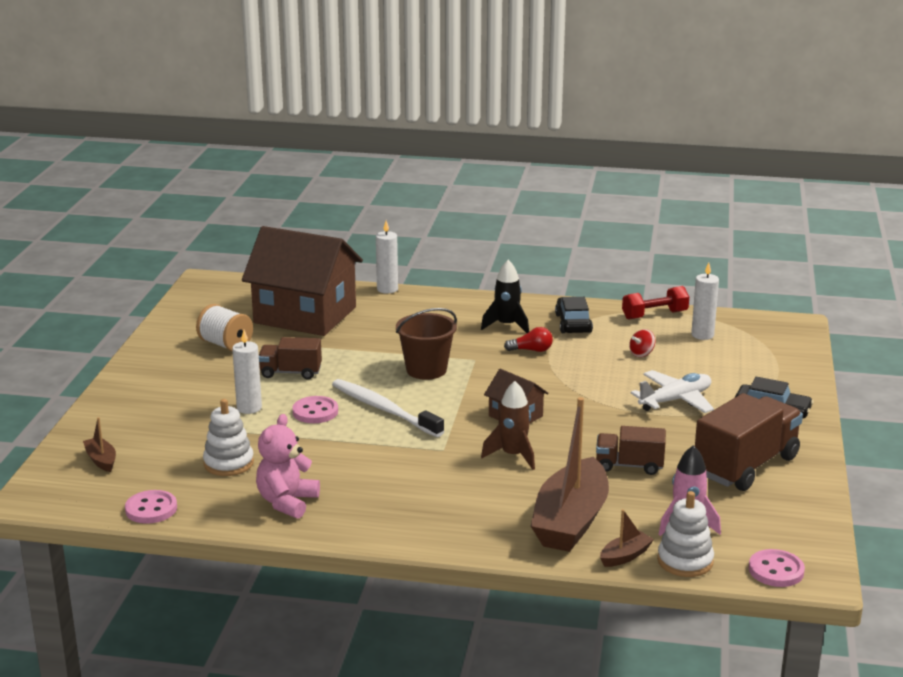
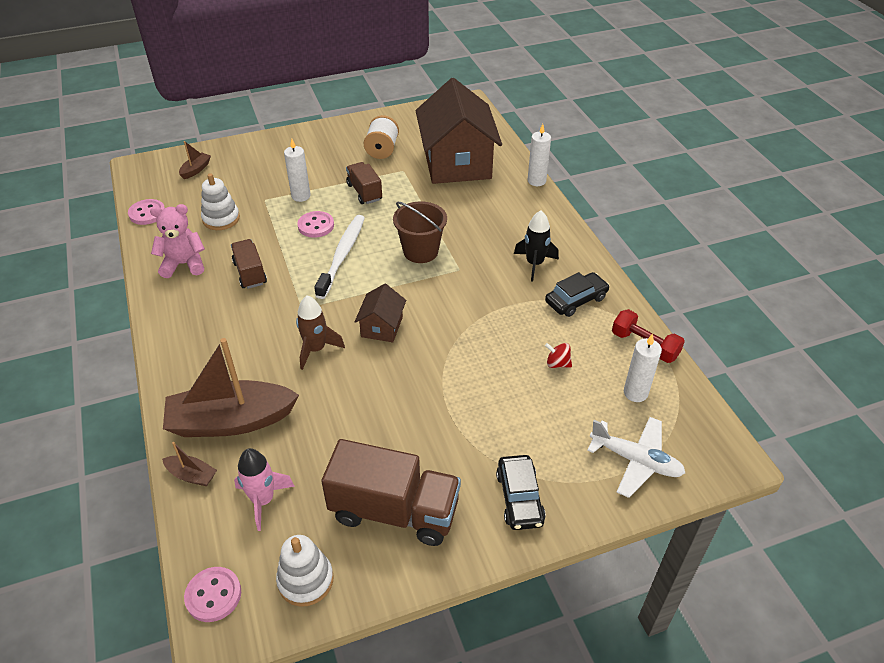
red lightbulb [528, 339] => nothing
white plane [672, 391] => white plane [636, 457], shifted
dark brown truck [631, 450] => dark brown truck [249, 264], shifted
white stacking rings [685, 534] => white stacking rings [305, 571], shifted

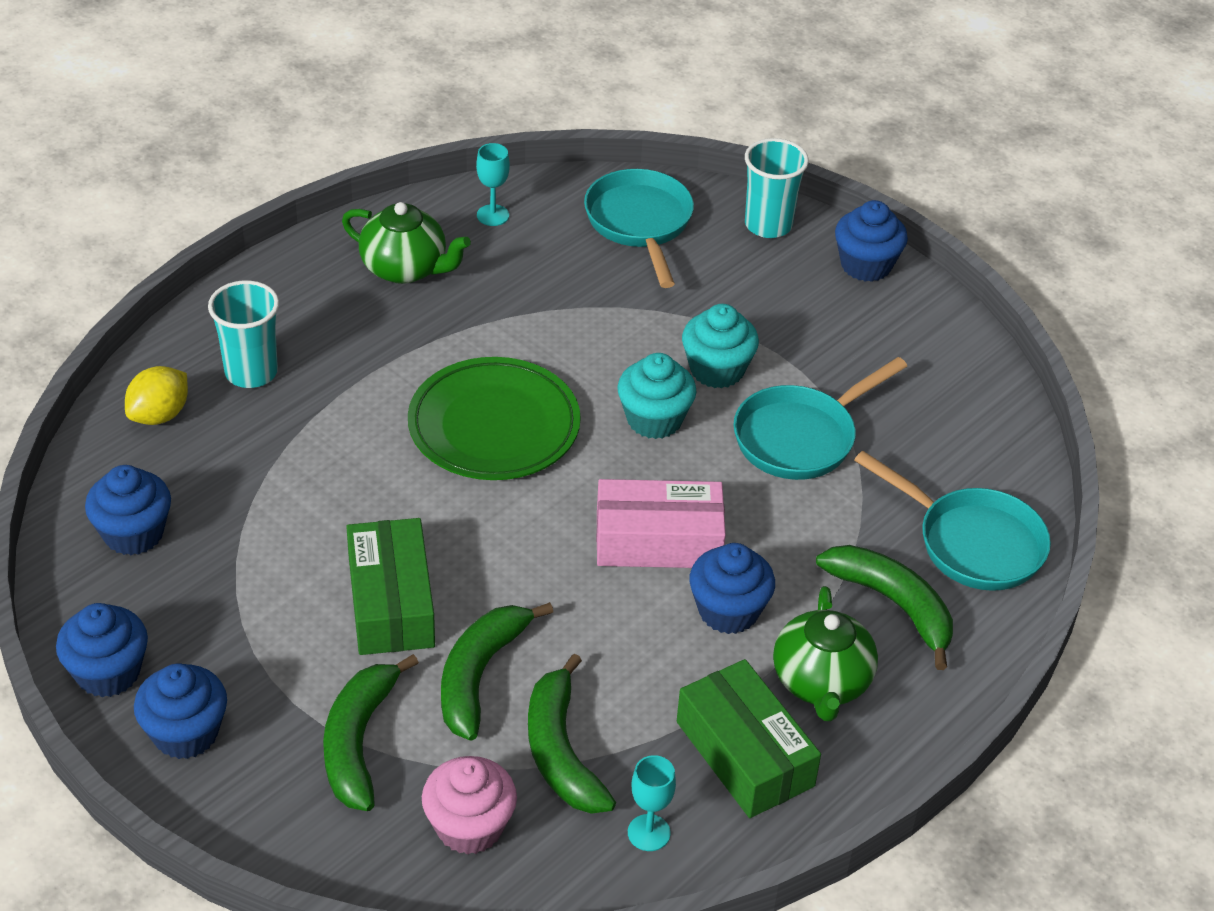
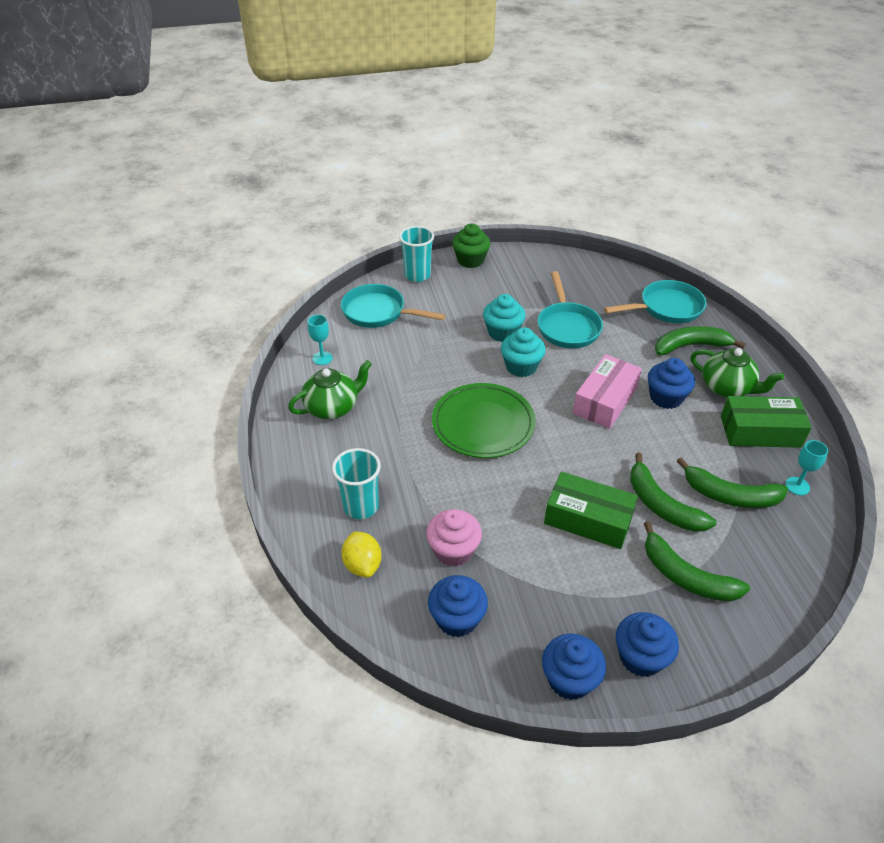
royal blue fairy cake [871, 241] => green fairy cake [471, 245]
pink fairy cake [469, 805] => pink fairy cake [454, 538], shifted

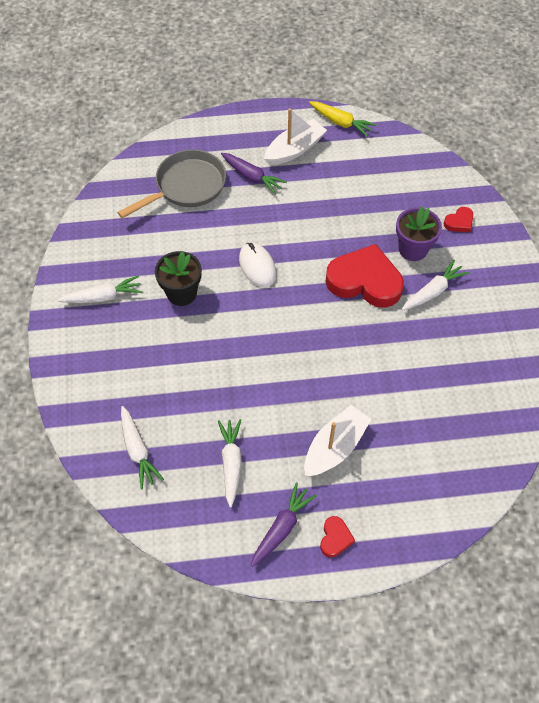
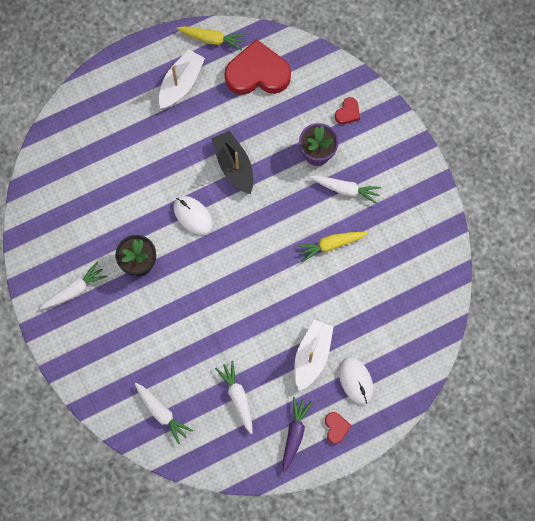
gray pan [171, 183] => nothing
royal purple root vegetable [254, 174] => nothing
red heart shape [365, 276] => red heart shape [258, 67], shifted
white root vegetable [435, 285] => white root vegetable [345, 190], 75 degrees clockwise
nothing => jet-black sailboat [232, 162]
nothing => bright yellow root vegetable [332, 247]
nothing => white computer mouse [356, 381]

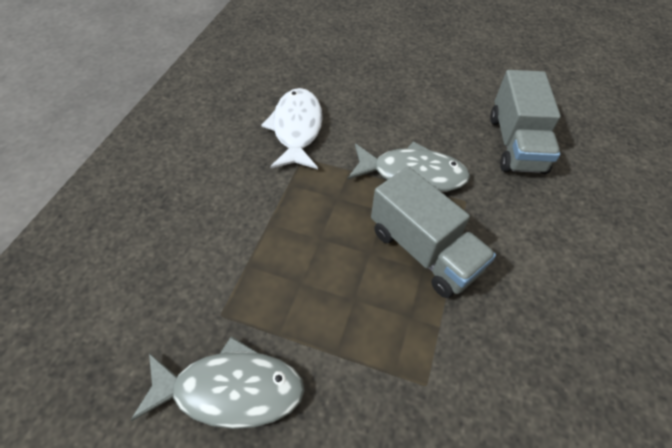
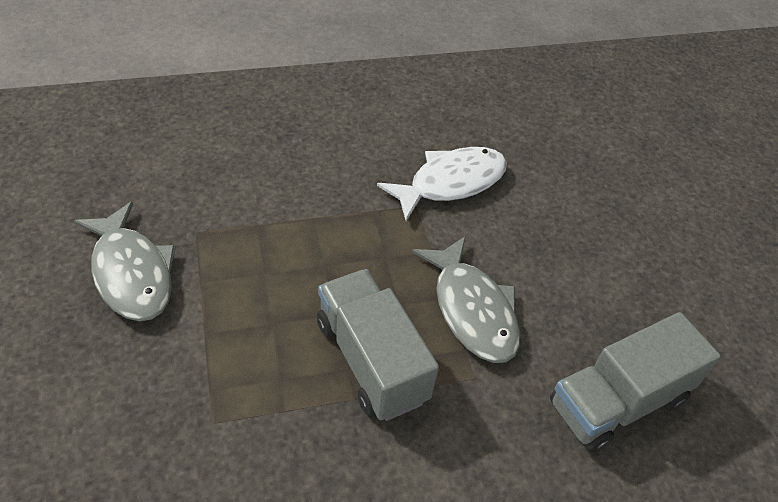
gray truck [433, 232] => gray truck [378, 345], 135 degrees clockwise

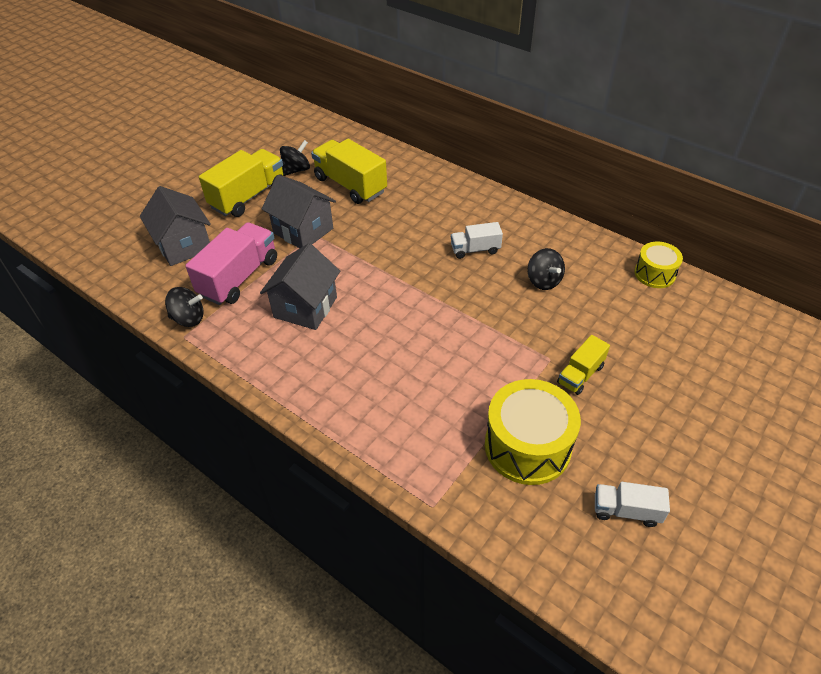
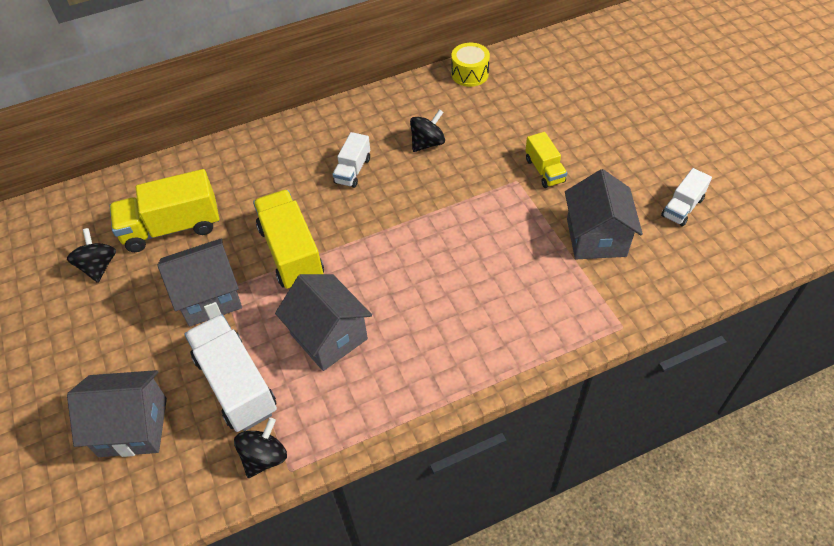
bright yellow truck [241, 183] => bright yellow truck [288, 239], shifted
pink truck [231, 263] => white truck [231, 373]
jet-black spinning top [546, 269] => jet-black spinning top [427, 130], 45 degrees counterclockwise
bright yellow toy drum [533, 432] => gray house [604, 214]

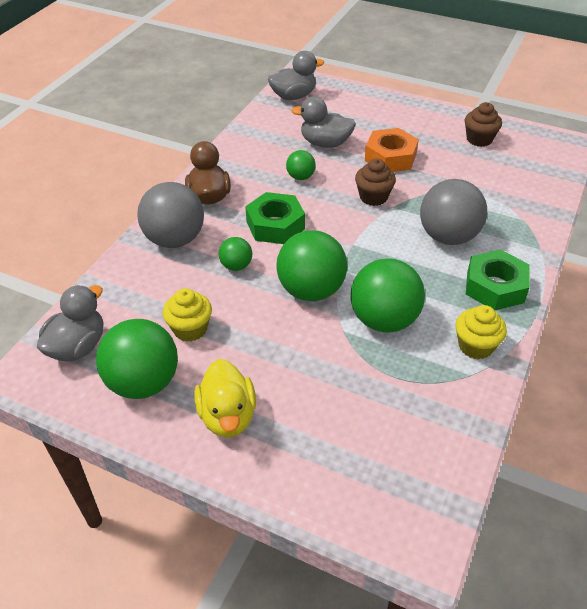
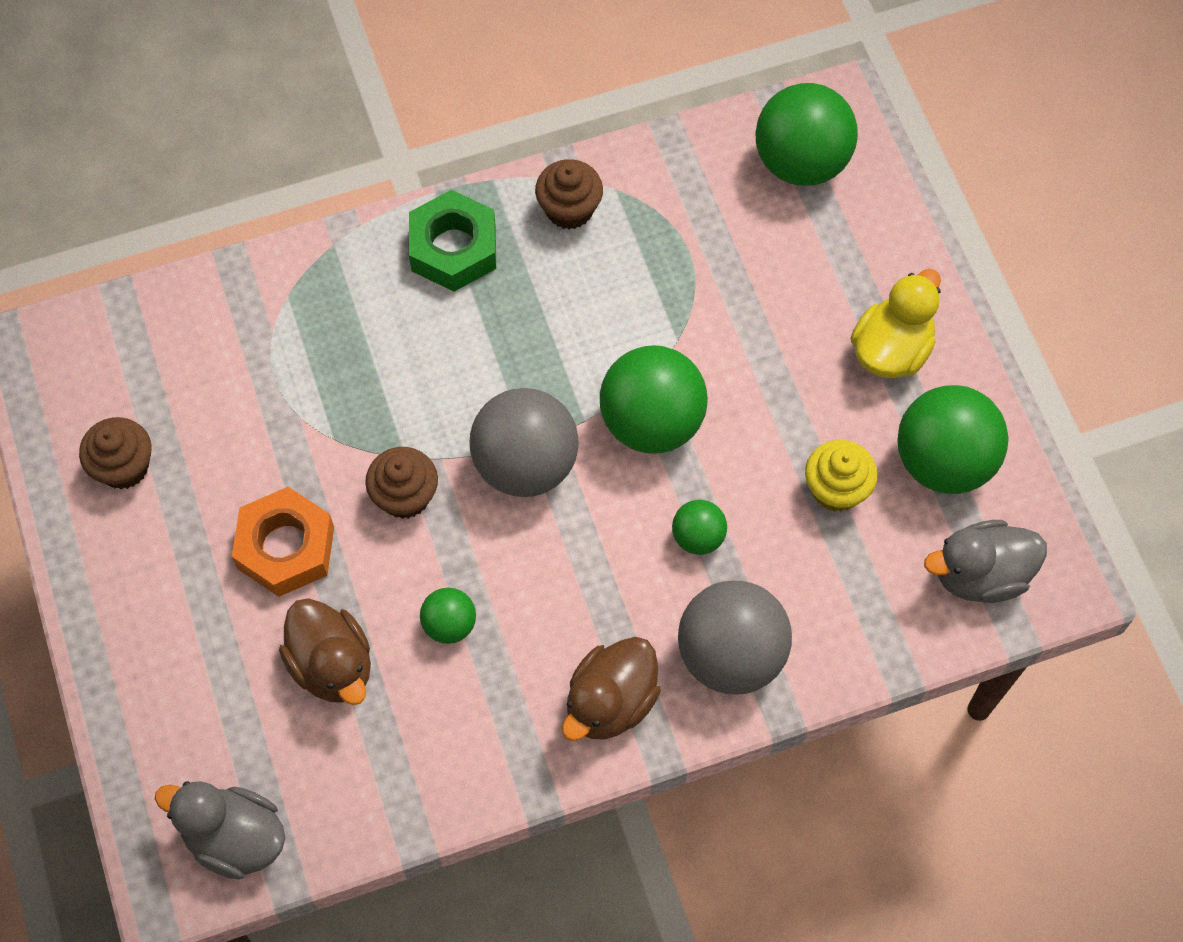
gray rubber duck [323, 122] => dark brown rubber duck [325, 651]
gray ball [453, 212] => gray ball [524, 442], shifted
green hex nut [275, 218] => nothing
green ball [388, 295] => green ball [806, 134], shifted
bright yellow fairy cake [481, 332] => dark brown fairy cake [569, 194]

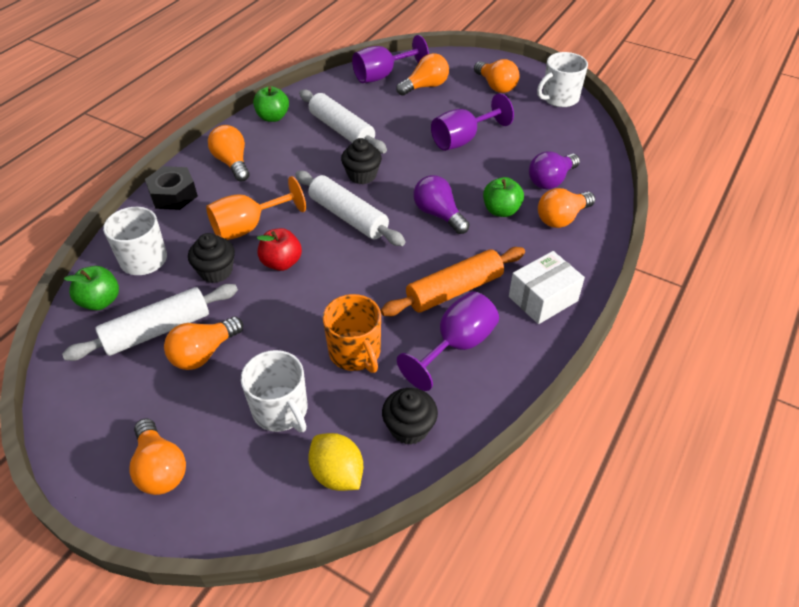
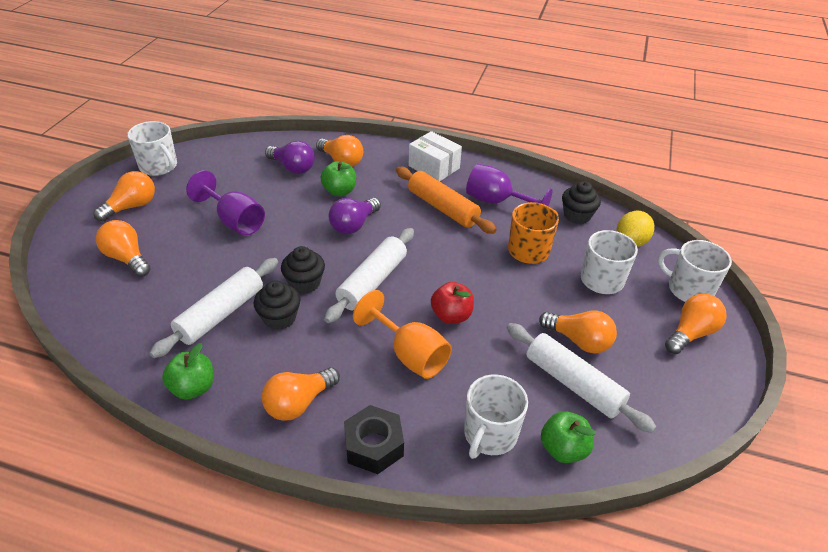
royal purple wine glass [390, 59] => nothing
jet-black fairy cake [211, 258] => jet-black fairy cake [277, 305], shifted
nothing => white mug [695, 271]

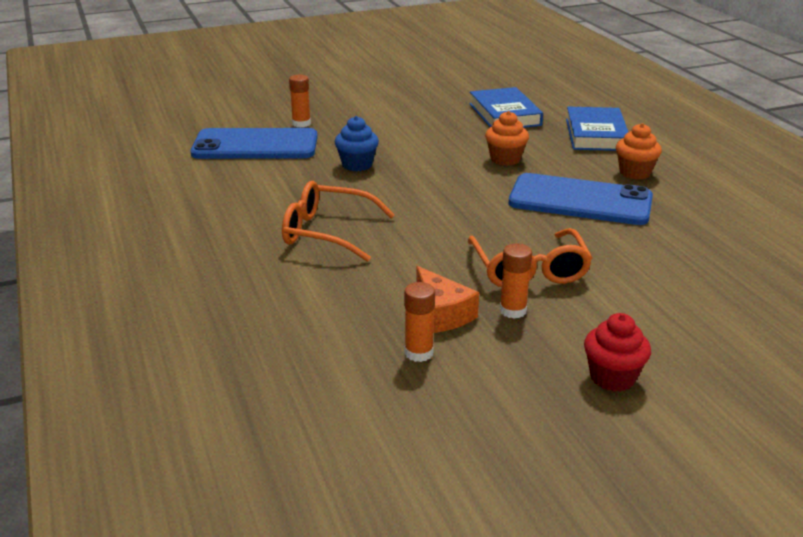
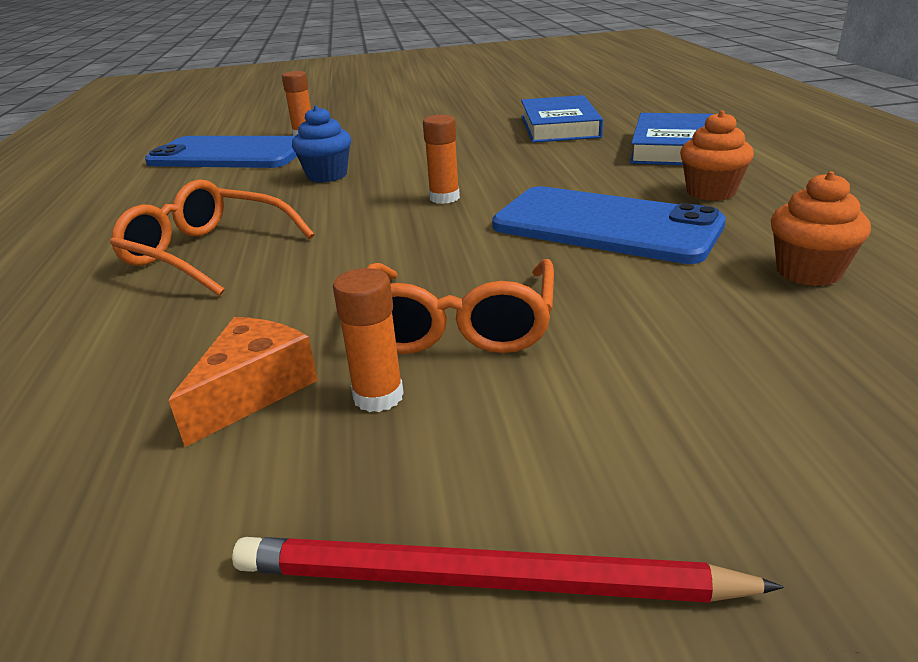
orange-coloured fairy cake [507, 138] => orange-coloured fairy cake [821, 228], shifted
orange-coloured cheese wedge [447, 299] => orange-coloured cheese wedge [243, 382], 135 degrees counterclockwise
orange-coloured glue [419, 322] => orange-coloured glue [441, 159], shifted
red fairy cake [617, 352] => red pencil [508, 570]

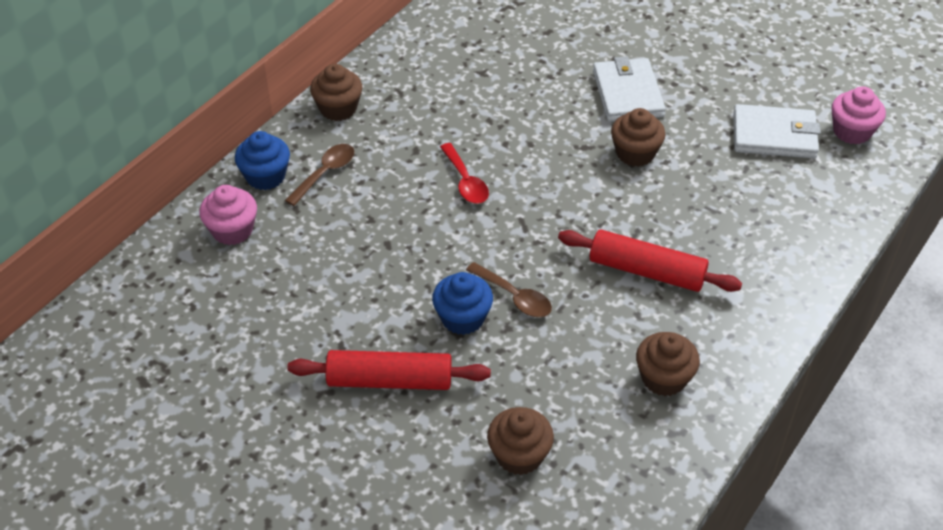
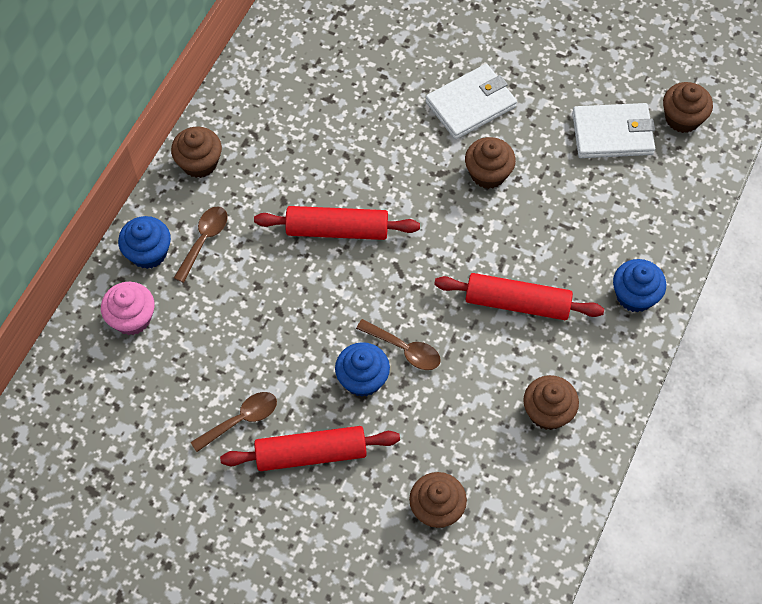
white wallet [629, 89] => white wallet [471, 101], 75 degrees clockwise
pink fairy cake [859, 115] => dark brown fairy cake [688, 107]
red teaspoon [464, 173] => red rolling pin [337, 223]
nothing => royal blue fairy cake [639, 285]
nothing => dark brown teaspoon [234, 422]

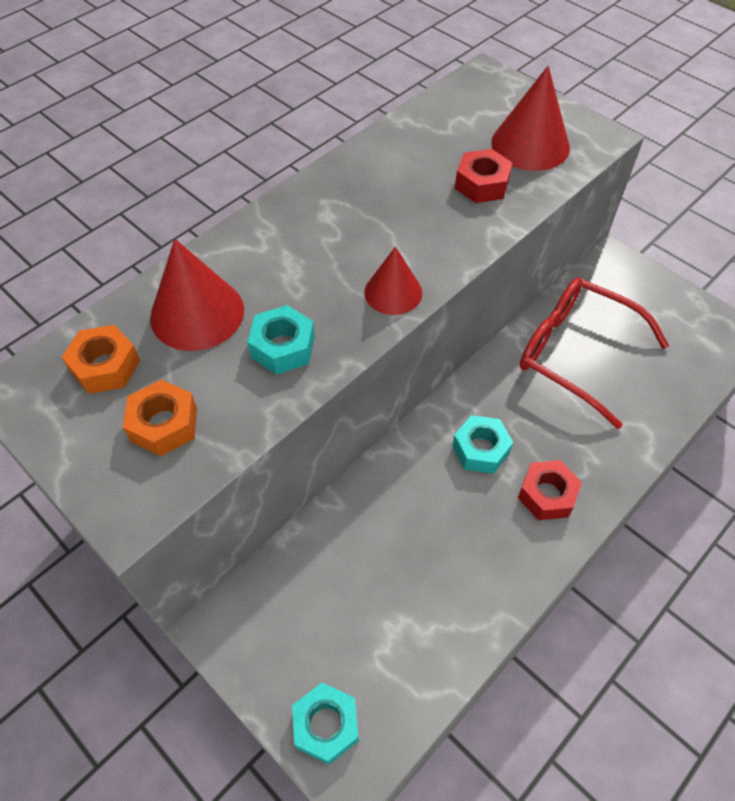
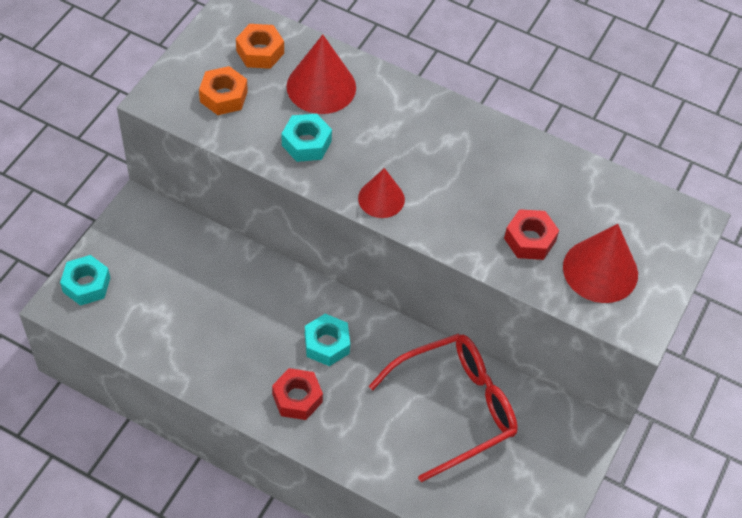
red glasses [594, 353] => red glasses [443, 408], 45 degrees clockwise

